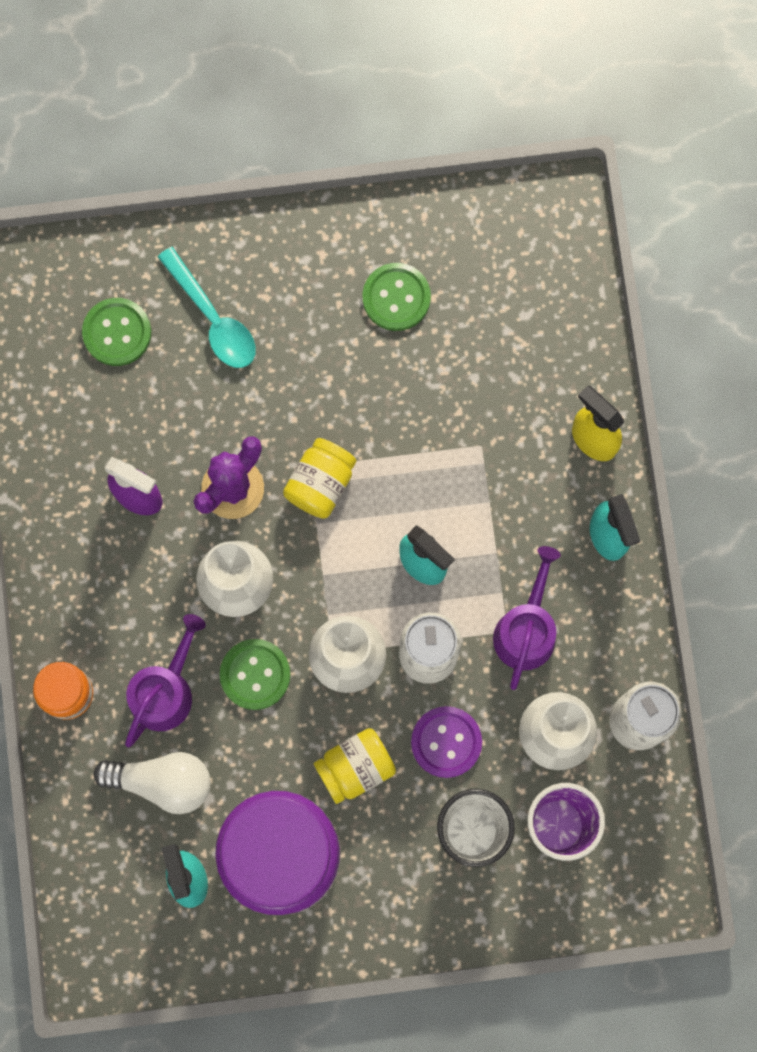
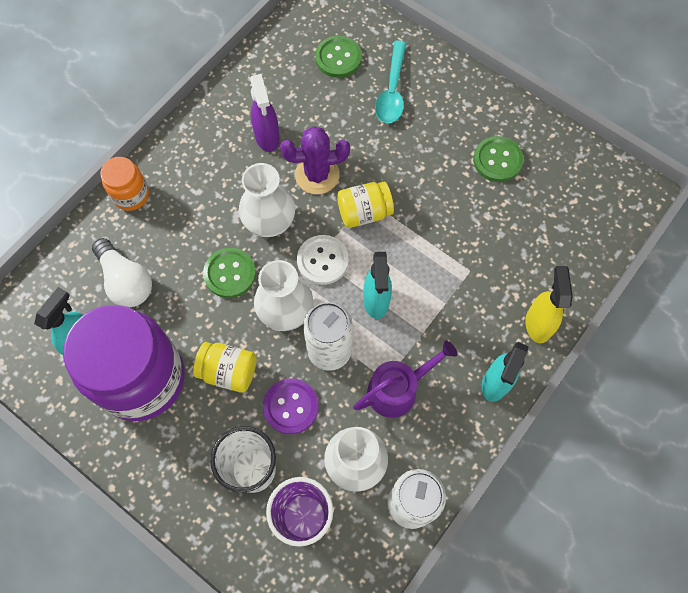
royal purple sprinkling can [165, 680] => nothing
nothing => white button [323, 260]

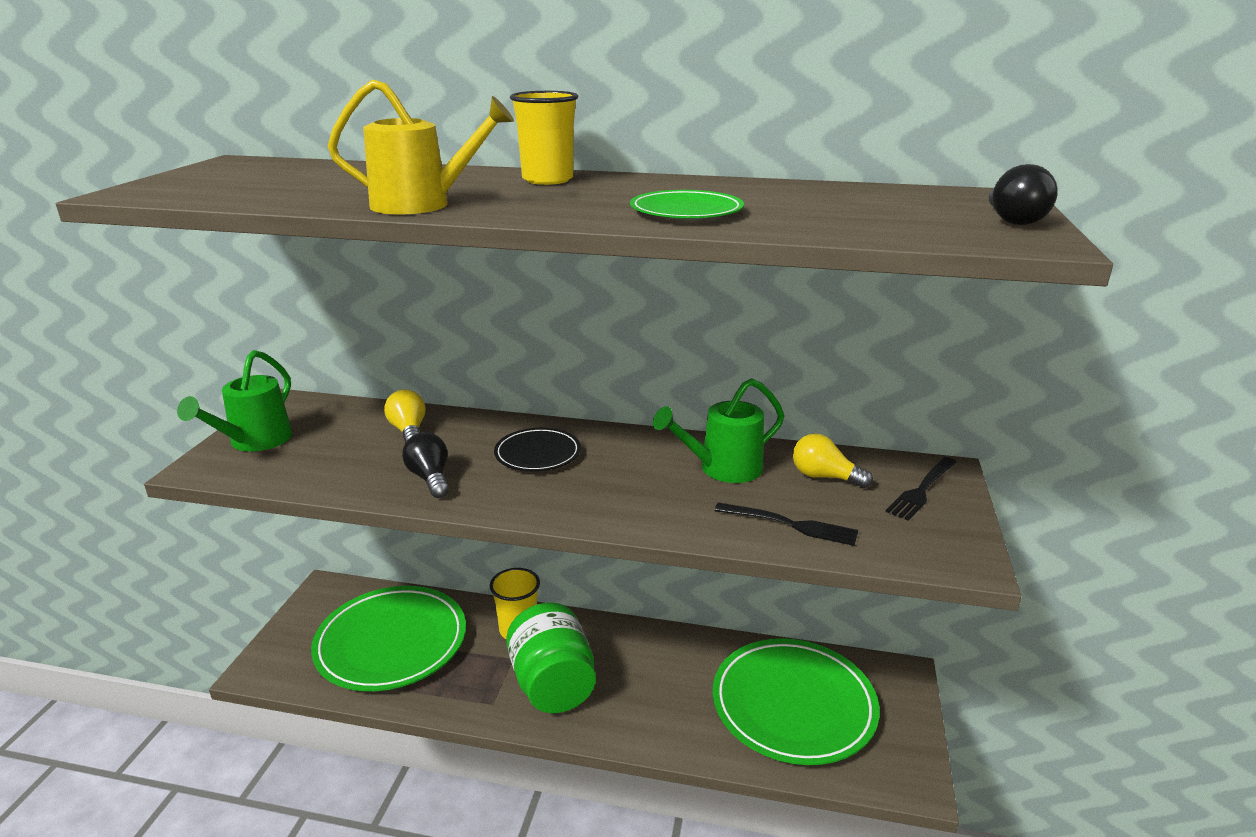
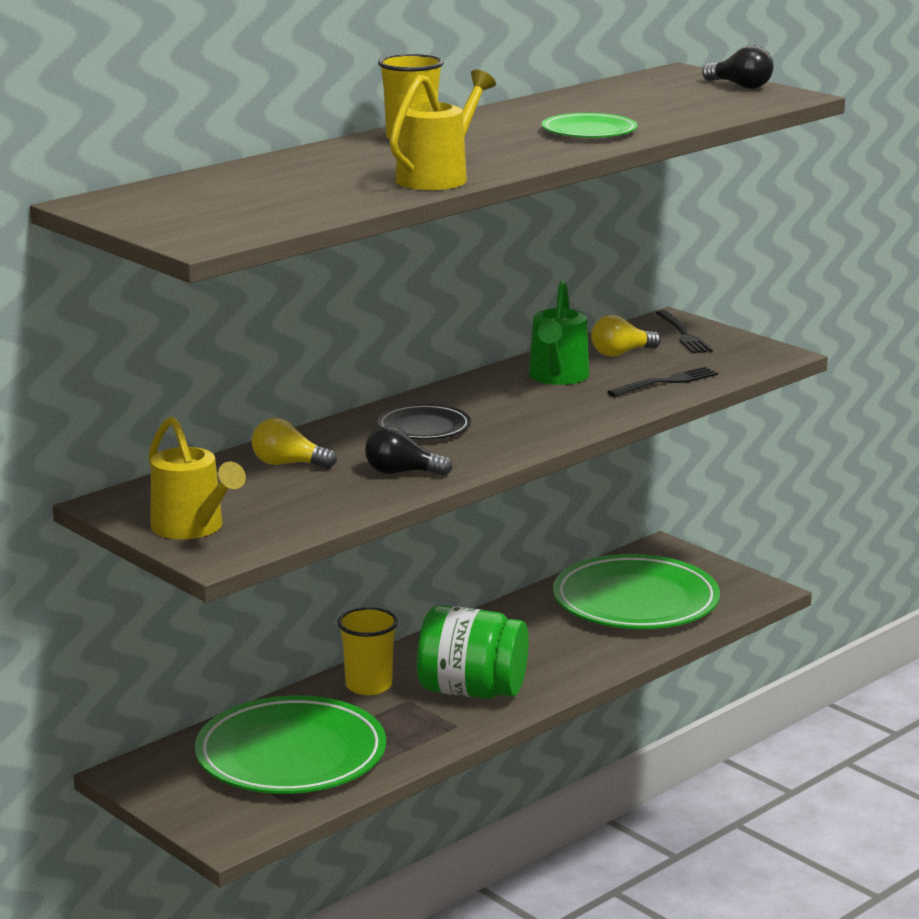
green sprinkling can [235, 401] => bright yellow sprinkling can [197, 477]

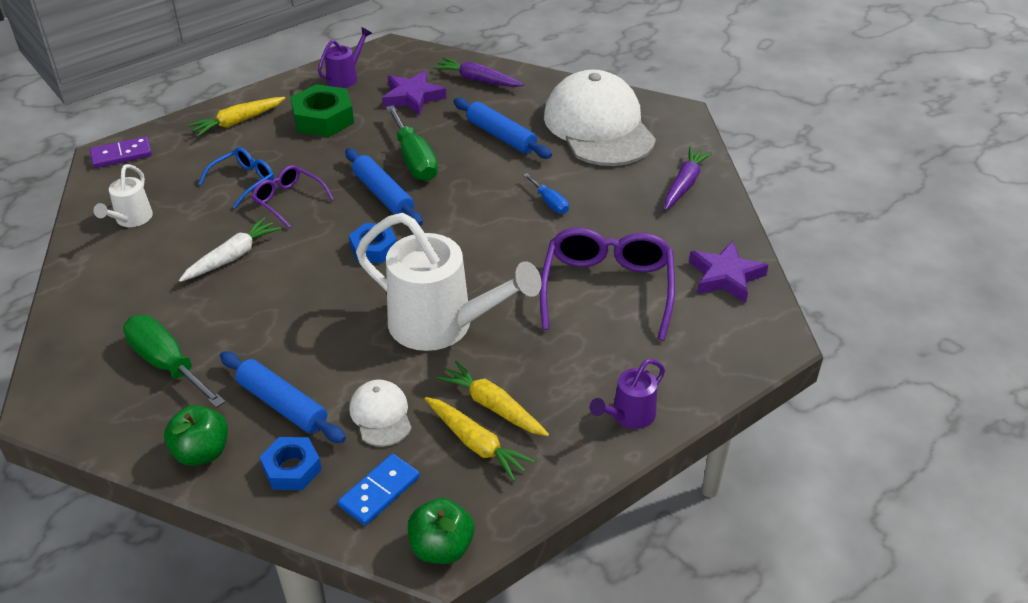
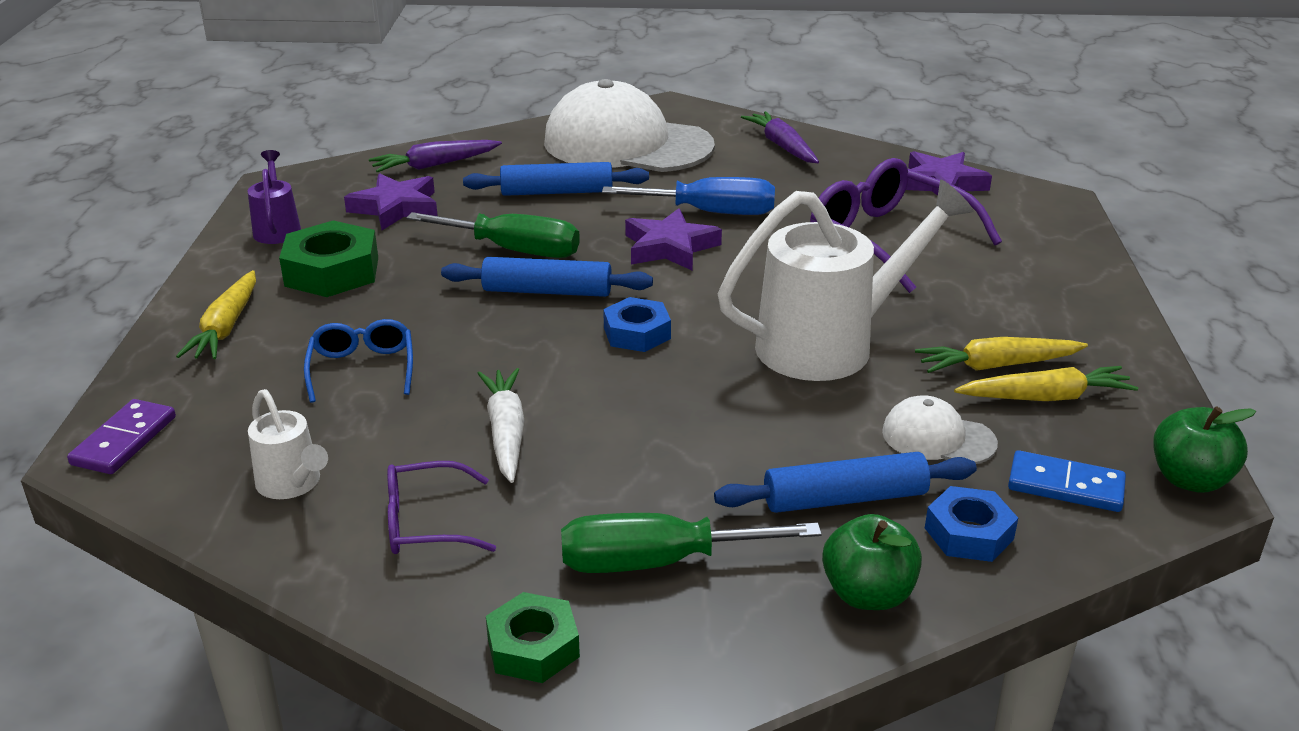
royal purple glasses [293, 196] => royal purple glasses [441, 507], shifted
royal blue hand screwdriver [546, 193] => royal blue hand screwdriver [688, 196], x1.89
royal purple sprinkling can [627, 394] => nothing
royal blue domino piece [379, 490] => royal blue domino piece [1067, 481], 60 degrees counterclockwise
nothing => royal purple star shape [673, 239]
nothing => green hex nut [533, 637]

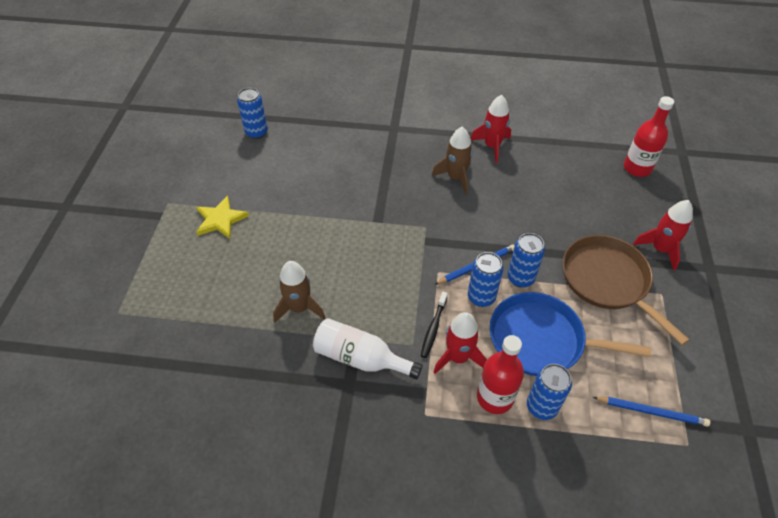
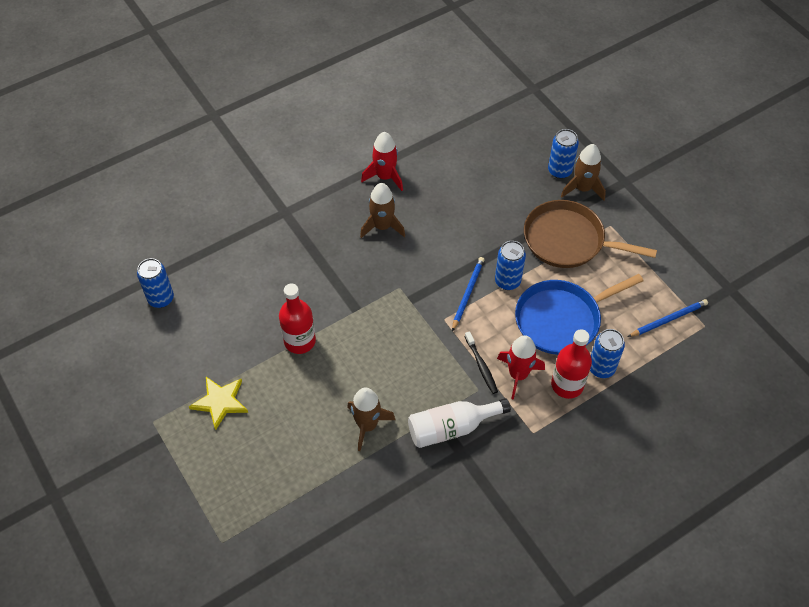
red bottle [649, 136] => red bottle [297, 319], shifted
red spaceship [663, 235] => dark brown spaceship [583, 172]
royal blue soda can [485, 279] => royal blue soda can [563, 154], shifted

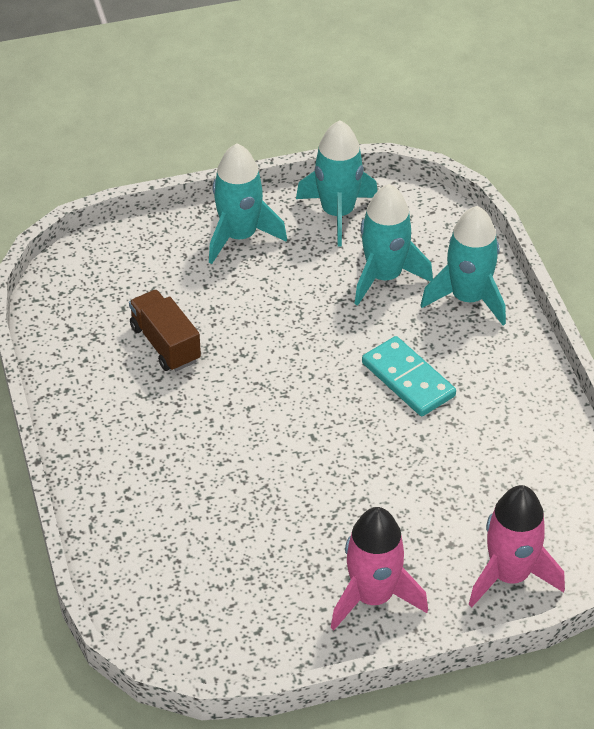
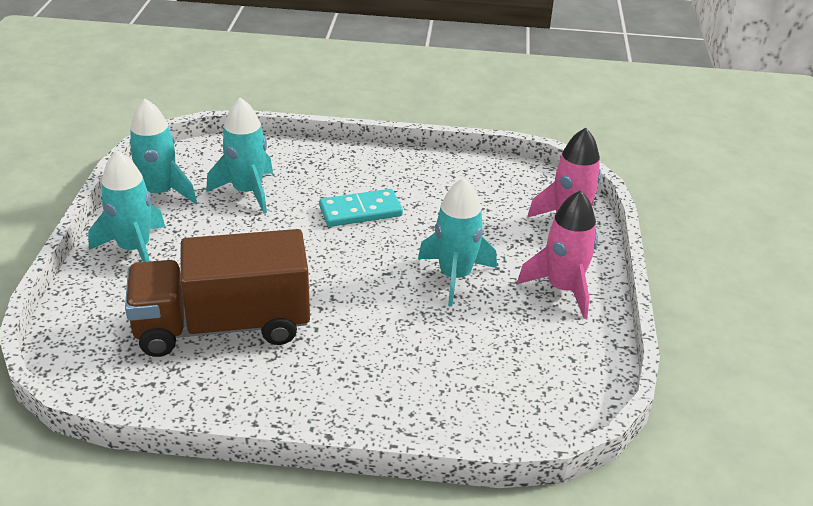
aqua spaceship [463, 265] => aqua spaceship [457, 242], shifted
dark brown truck [165, 330] => dark brown truck [217, 293], x1.98

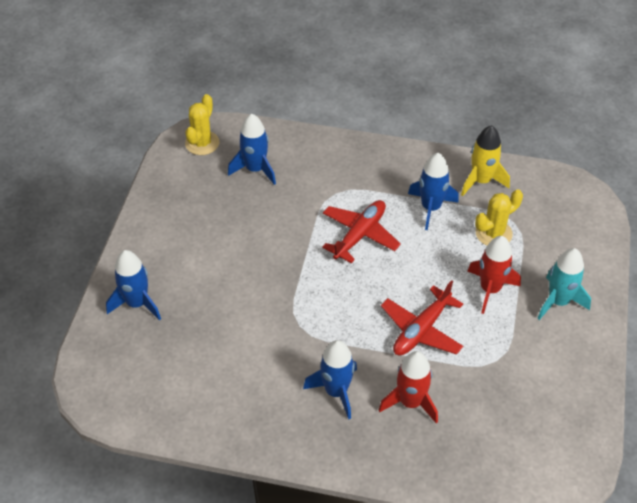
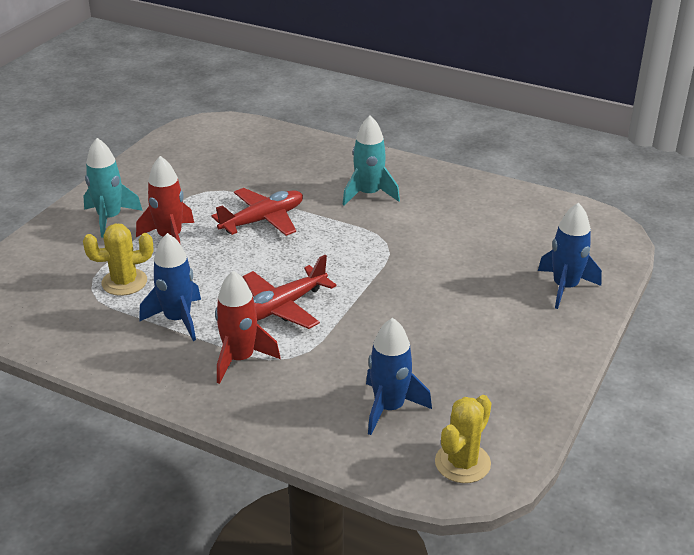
bright yellow spaceship [485, 160] => nothing
royal blue spaceship [330, 380] => aqua spaceship [371, 160]
red spaceship [408, 387] => red spaceship [247, 327], shifted

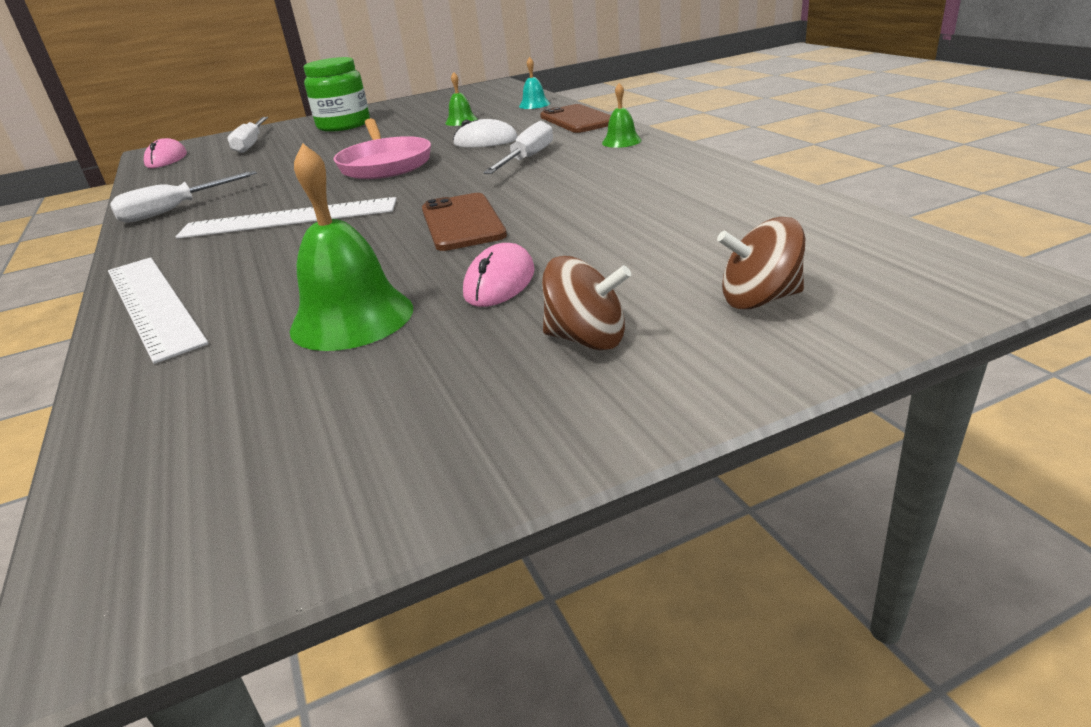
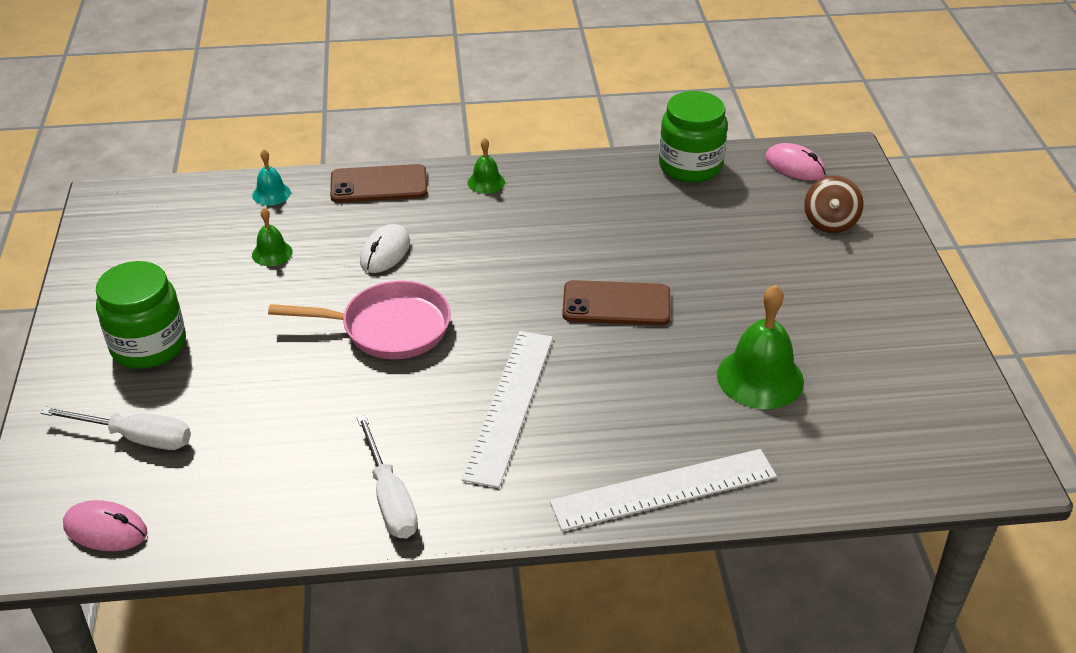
white hand screwdriver [518, 147] => nothing
pink computer mouse [499, 275] => pink computer mouse [795, 162], shifted
dark brown spinning top [586, 303] => nothing
nothing => green preserve jar [693, 137]

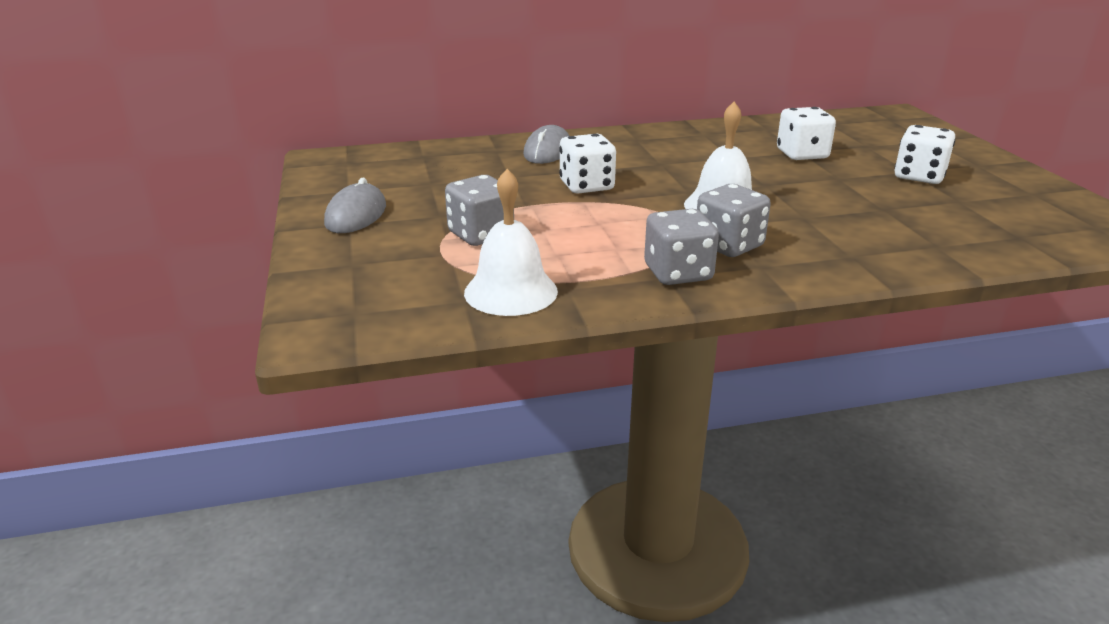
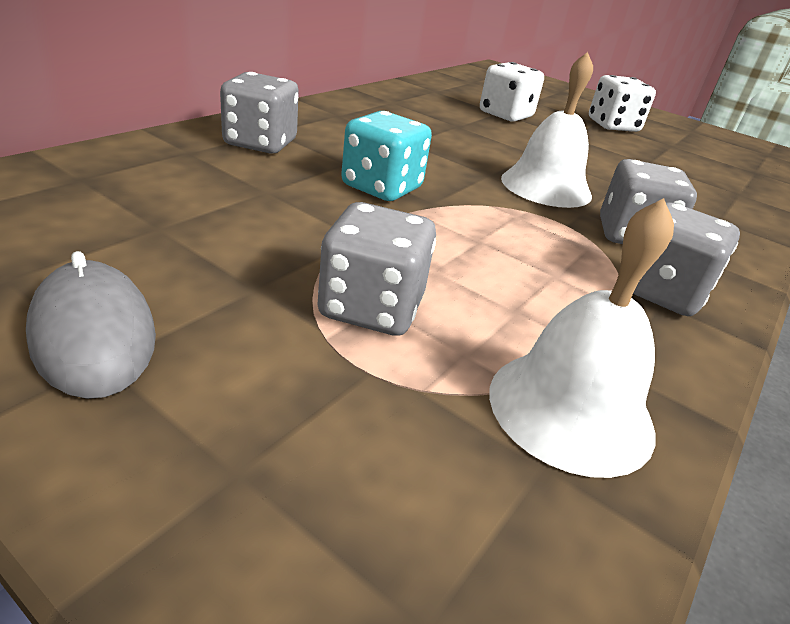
gray computer mouse [546, 144] => gray game die [259, 112]
white game die [587, 164] => aqua game die [386, 156]

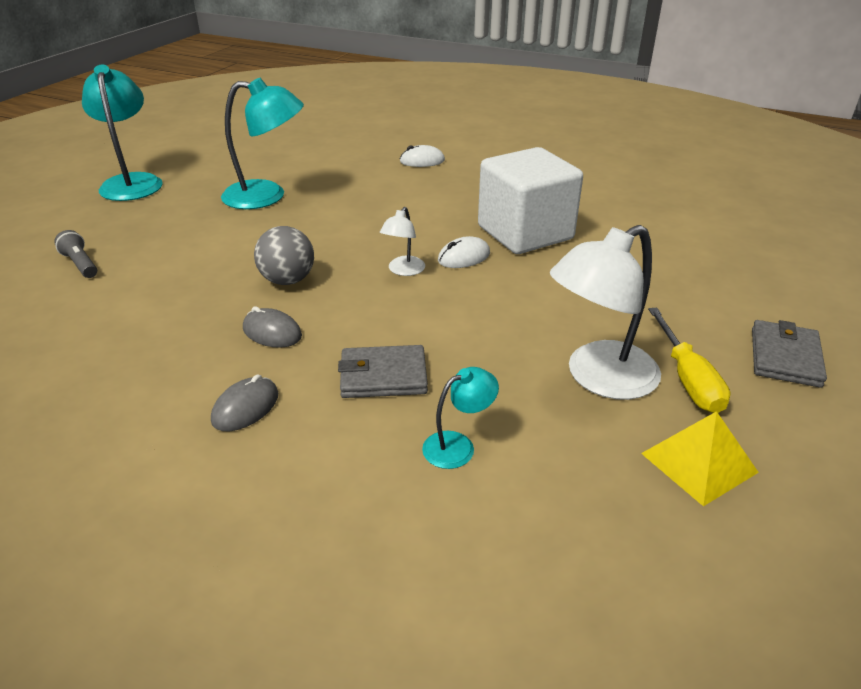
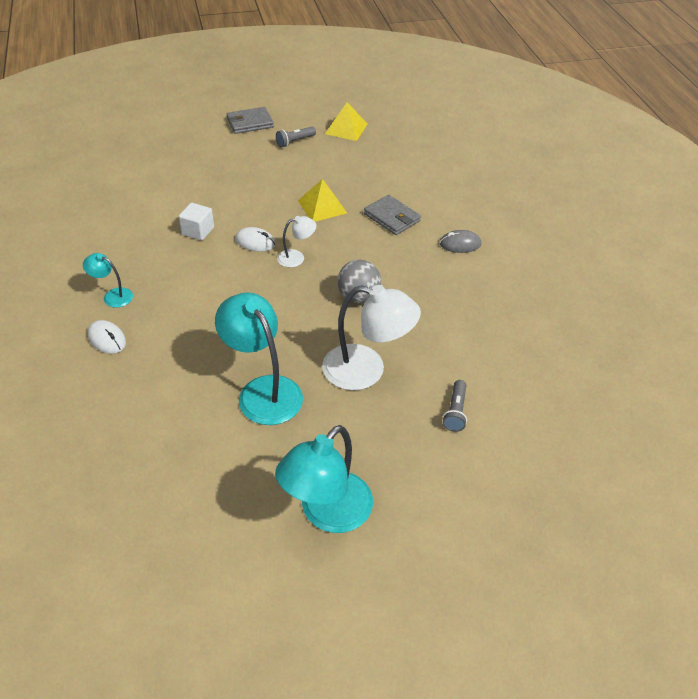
white solid cube [530, 200] => white solid cube [196, 221], x0.44
white desk lamp [605, 312] => white desk lamp [371, 337], shifted
gray computer mouse [272, 327] => nothing
bright yellow hand screwdriver [689, 360] => gray pocket torch [296, 137]
aqua desk lamp [460, 418] => aqua desk lamp [108, 280], shifted
nothing => bright yellow pyramid [322, 200]

